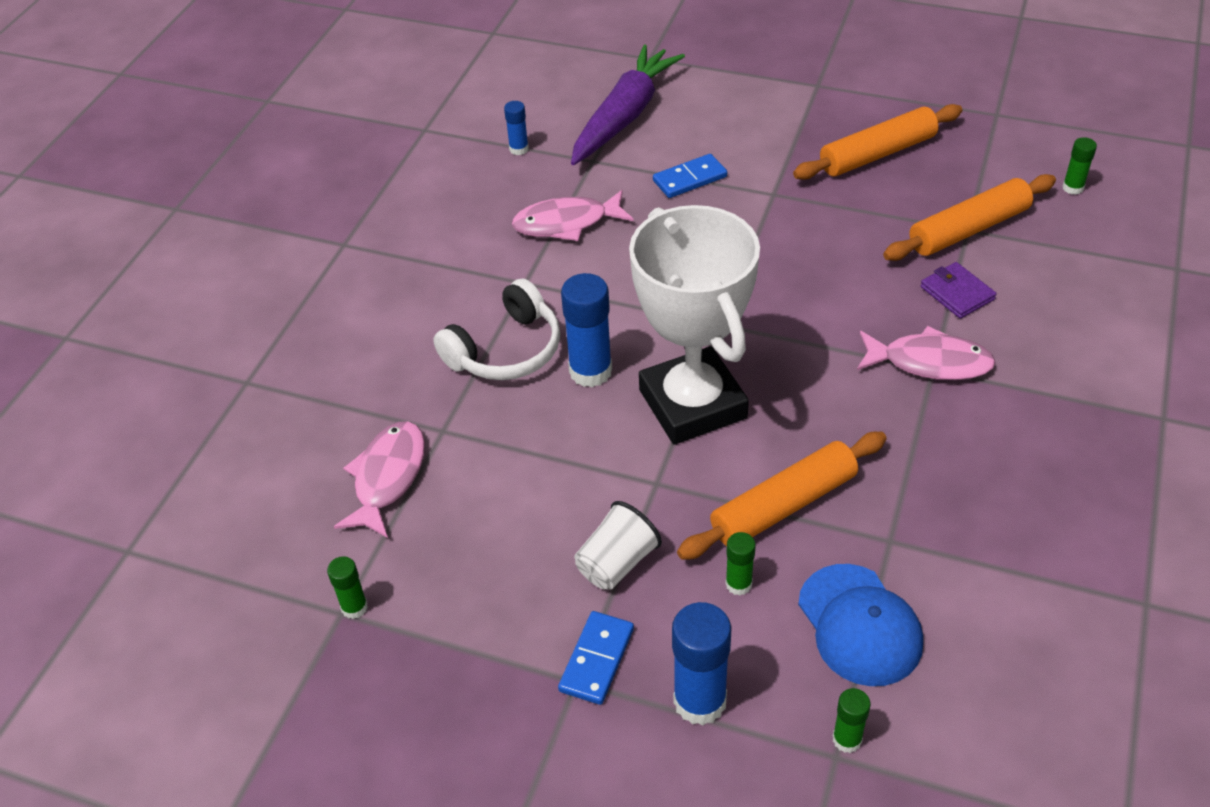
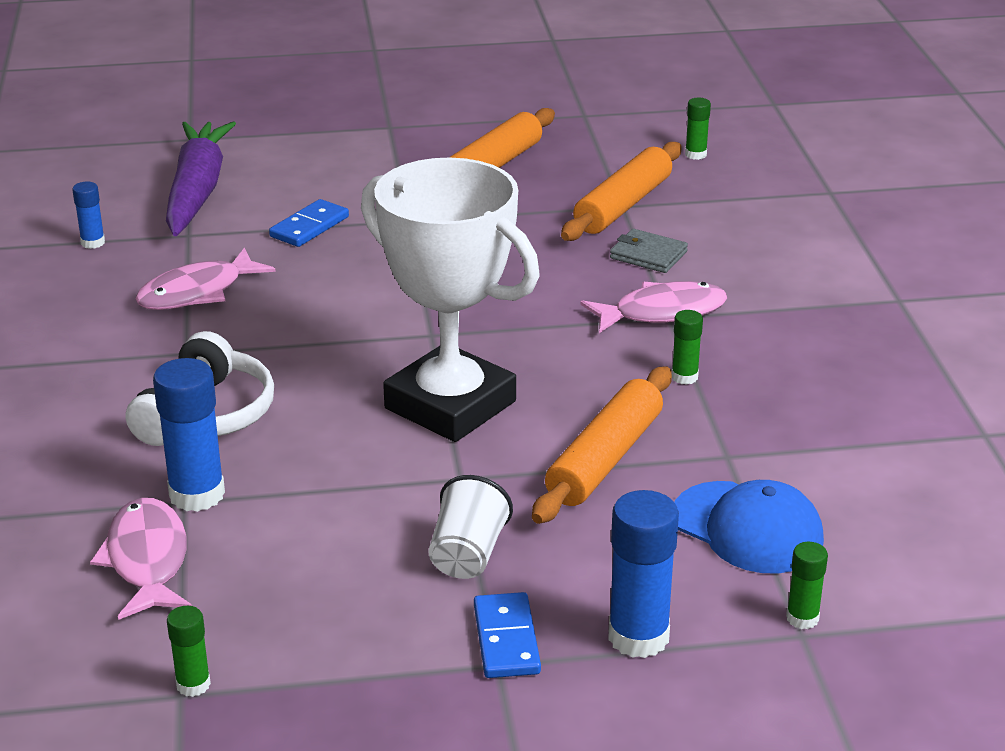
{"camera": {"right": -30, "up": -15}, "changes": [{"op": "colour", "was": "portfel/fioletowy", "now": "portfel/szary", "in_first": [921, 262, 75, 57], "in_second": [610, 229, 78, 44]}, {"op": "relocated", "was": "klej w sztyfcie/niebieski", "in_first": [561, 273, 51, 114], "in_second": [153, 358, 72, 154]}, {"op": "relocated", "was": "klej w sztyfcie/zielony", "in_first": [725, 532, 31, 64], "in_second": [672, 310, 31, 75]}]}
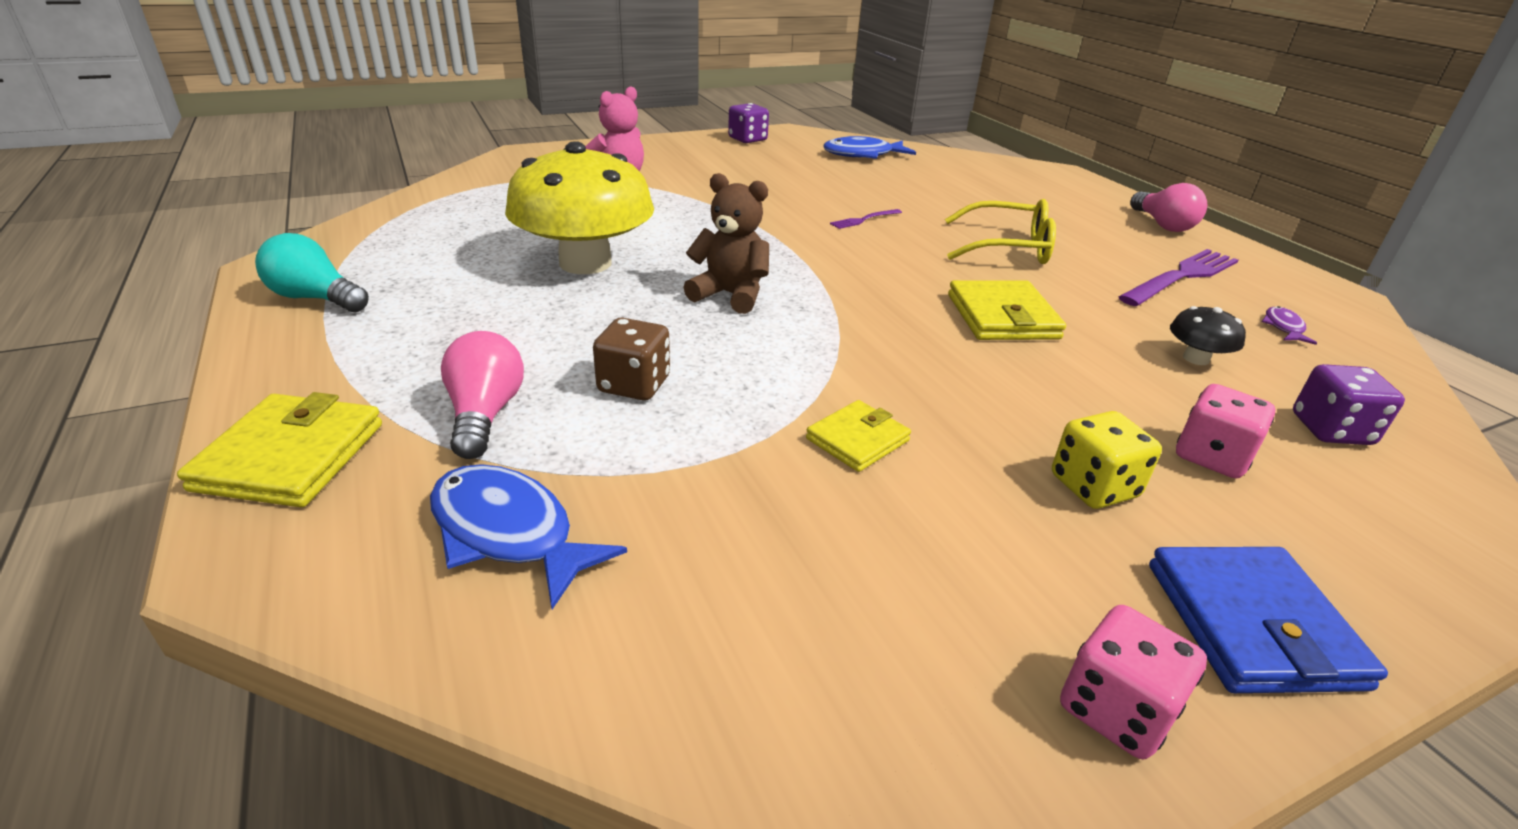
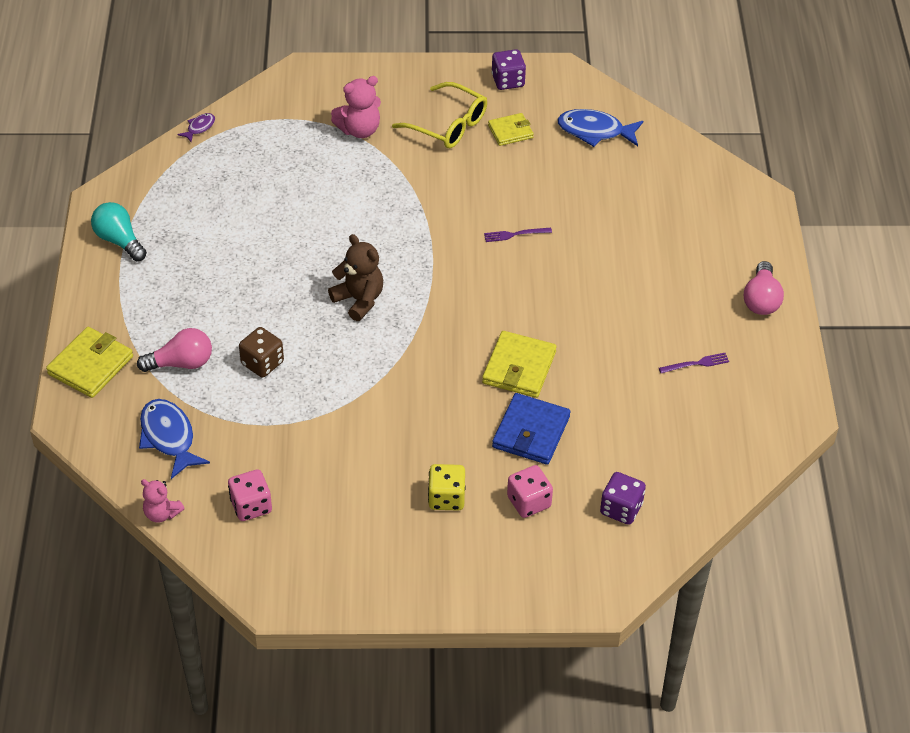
{"camera": {"right": 25, "up": 15}, "changes": [{"op": "missing", "was": "grzyb/żółty", "in_first": [505, 141, 149, 133]}, {"op": "relocated", "was": "okulary/żółty", "in_first": [945, 199, 111, 65], "in_second": [392, 82, 95, 66]}, {"op": "size", "was": "widelec/fioletowy", "in_first": [1119, 249, 119, 57], "in_second": [659, 353, 70, 20], "ratio": 0.48}, {"op": "missing", "was": "grzyb/czarny", "in_first": [1170, 306, 76, 59]}, {"op": "relocated", "was": "ryba/fioletowy", "in_first": [1262, 306, 55, 39], "in_second": [177, 113, 38, 29]}, {"op": "spun", "was": "żarówka/różowy", "in_first": [441, 331, 83, 128], "in_second": [137, 328, 75, 44], "clockwise": 60}, {"op": "relocated", "was": "portfel/żółty", "in_first": [806, 400, 105, 72], "in_second": [488, 113, 46, 33]}, {"op": "relocated", "was": "portfel/niebieski", "in_first": [1149, 547, 239, 146], "in_second": [492, 393, 78, 72]}, {"op": "relocated", "was": "kostka do gry/różowy", "in_first": [1060, 605, 147, 154], "in_second": [228, 469, 44, 52]}, {"op": "appeared", "now": "miś/różowy", "in_second": [141, 479, 44, 44]}]}
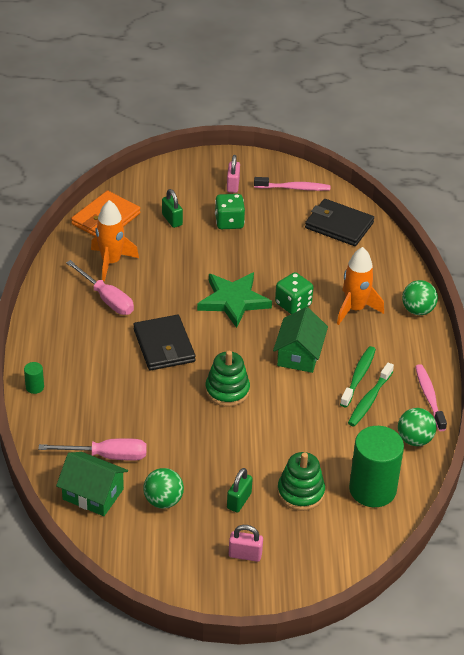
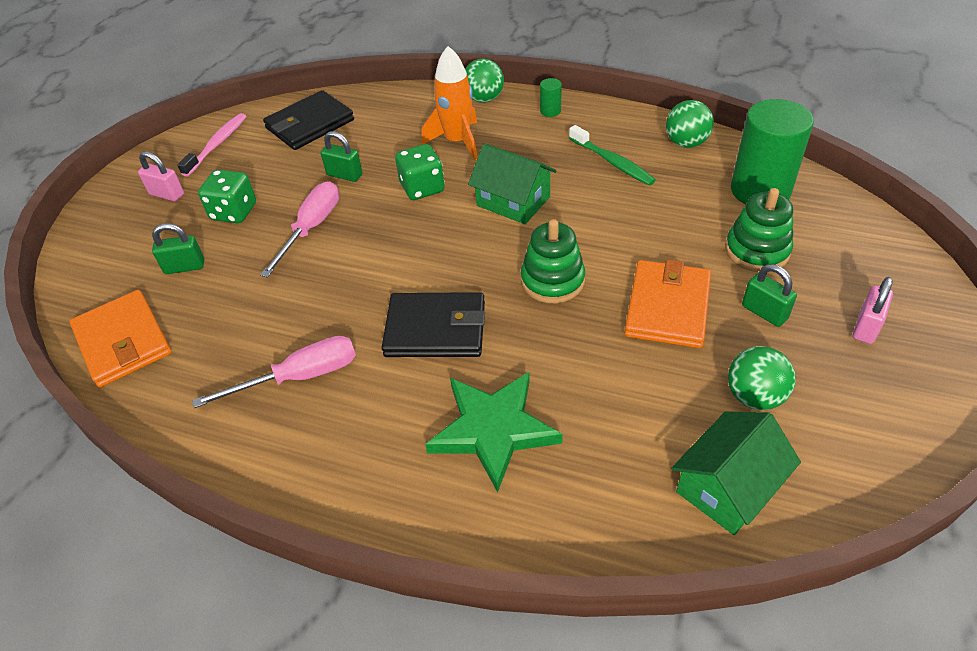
{"camera": {"right": -65, "up": 5}, "changes": [{"op": "missing", "was": "rakieta/pomarańczowy", "in_first": [91, 200, 48, 81]}, {"op": "relocated", "was": "gwiazda/zielony", "in_first": [197, 272, 75, 56], "in_second": [425, 372, 138, 120]}, {"op": "missing", "was": "szczoteczka do zębów/zielony", "in_first": [340, 346, 36, 61]}, {"op": "relocated", "was": "walec/zielony", "in_first": [24, 362, 20, 32], "in_second": [540, 78, 22, 39]}, {"op": "missing", "was": "szczoteczka do zębów/różowy", "in_first": [415, 364, 32, 67]}, {"op": "relocated", "was": "śrubokręt/różowy", "in_first": [38, 438, 109, 23], "in_second": [260, 182, 79, 96]}, {"op": "appeared", "now": "kłódka/zielony", "in_second": [321, 131, 42, 51]}, {"op": "appeared", "now": "portfel/pomarańczowy", "in_second": [625, 259, 86, 89]}]}
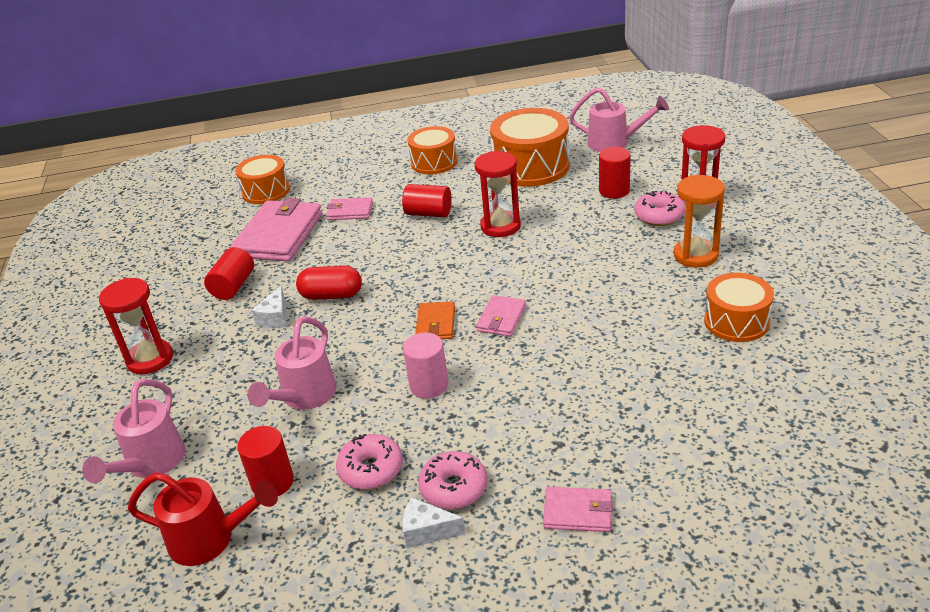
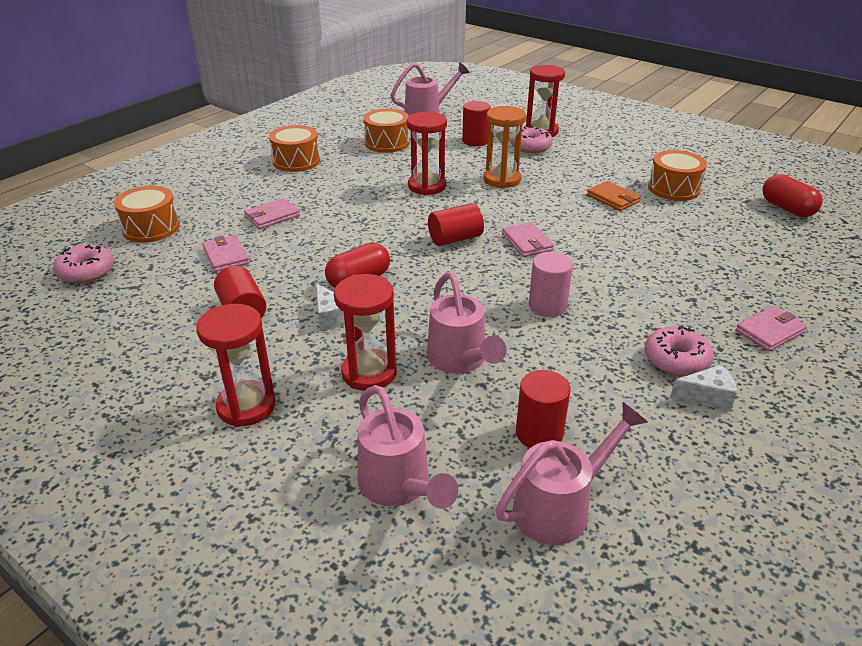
{"camera": {"right": -45, "up": 0}, "changes": [{"op": "size", "was": "bęben/pomarańczowy", "in_first": [490, 108, 80, 79], "in_second": [363, 109, 47, 44], "ratio": 0.63}, {"op": "relocated", "was": "klepsydra/pomarańczowy", "in_first": [674, 175, 51, 93], "in_second": [483, 106, 43, 82]}, {"op": "relocated", "was": "walec/czerwony", "in_first": [402, 184, 50, 33], "in_second": [428, 203, 56, 43]}, {"op": "size", "was": "portfel/różowy", "in_first": [230, 198, 92, 64], "in_second": [202, 235, 48, 37], "ratio": 0.5}, {"op": "relocated", "was": "portfel/pomarańczowy", "in_first": [415, 302, 40, 37], "in_second": [587, 181, 54, 30]}, {"op": "relocated", "was": "donut/różowy", "in_first": [336, 434, 67, 56], "in_second": [53, 244, 61, 40]}, {"op": "colour", "was": "konewka/czerwony", "now": "konewka/różowy", "in_first": [128, 472, 150, 94], "in_second": [495, 402, 153, 143]}, {"op": "spun", "was": "ser/biały", "in_first": [402, 498, 63, 50], "in_second": [670, 365, 67, 46], "clockwise": -150}, {"op": "appeared", "now": "kapsułka/czerwony", "in_second": [763, 174, 60, 43]}, {"op": "appeared", "now": "klepsydra/czerwony", "in_second": [334, 274, 63, 117]}]}
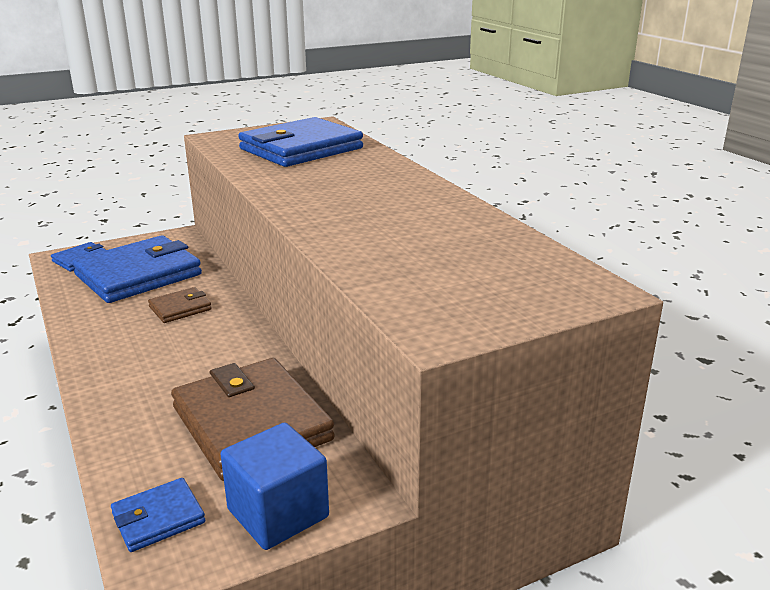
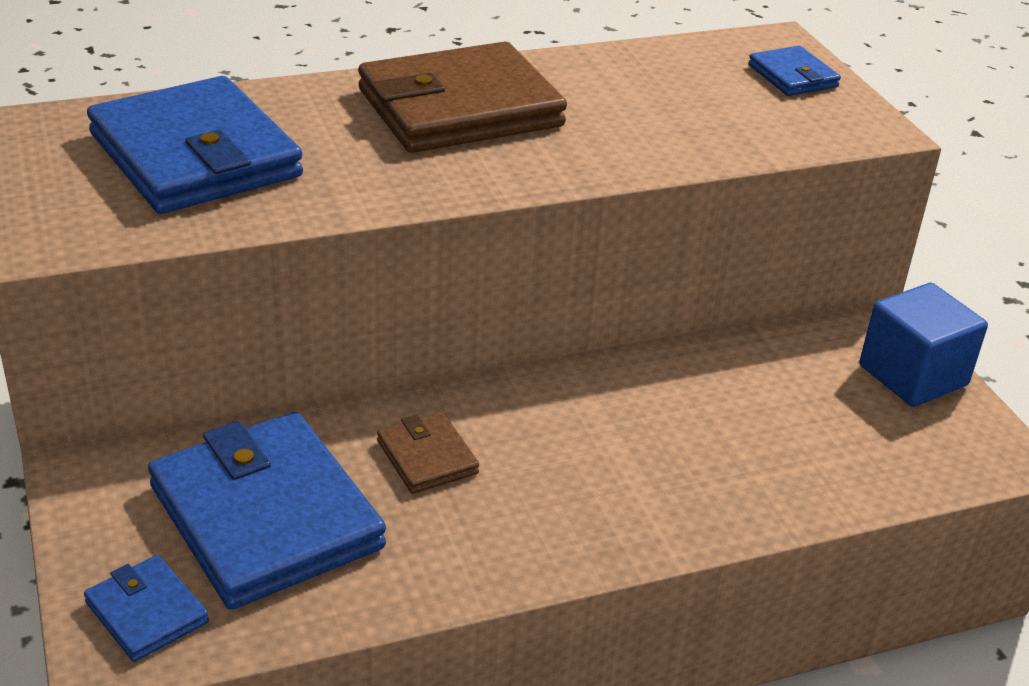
{"camera": {"right": -85, "up": 10}, "changes": [{"op": "relocated", "was": "portfel/brązowy", "in_first": [171, 358, 164, 123], "in_second": [358, 42, 209, 111]}, {"op": "relocated", "was": "portfel/niebieski", "in_first": [111, 478, 94, 74], "in_second": [748, 46, 93, 50]}]}
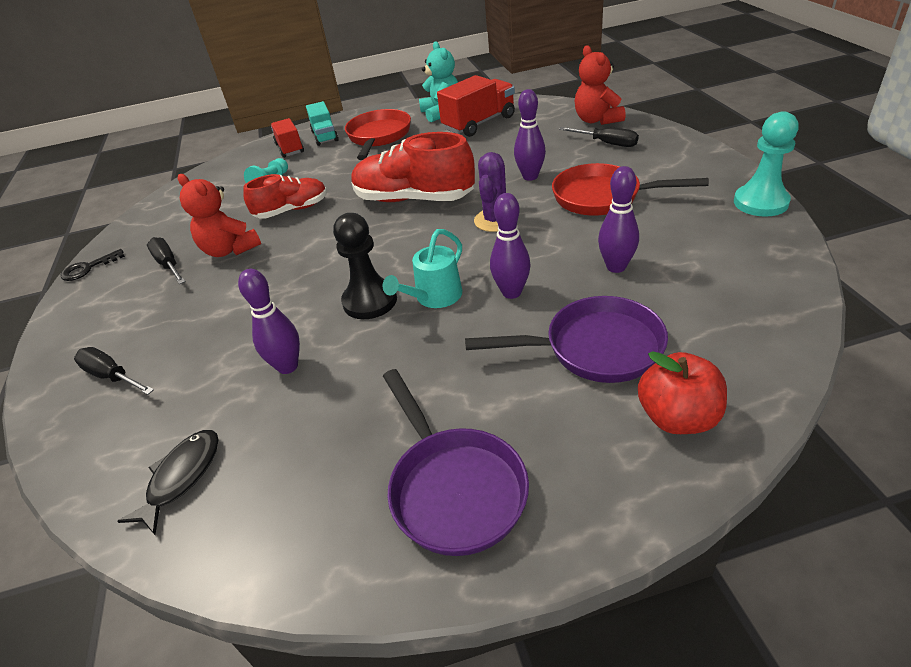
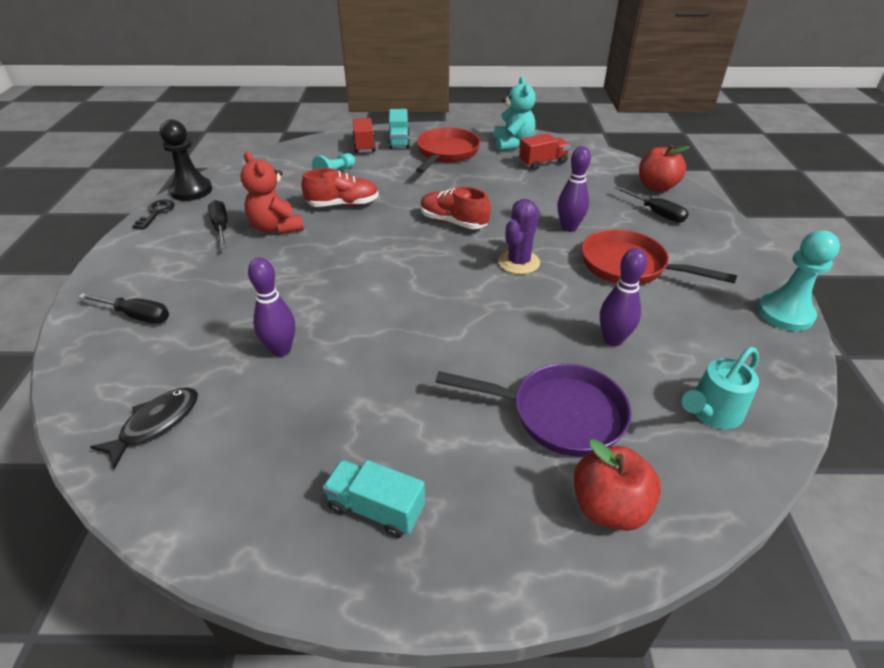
{"camera": {"right": 10, "up": 0}, "changes": [{"op": "exchanged", "was": "miś/czerwony", "now": "jabłko/czerwony", "in_first": [575, 45, 51, 80], "in_second": [639, 145, 51, 47]}, {"op": "size", "was": "ciężarówka/czerwony", "in_first": [437, 75, 78, 62], "in_second": [519, 133, 51, 37], "ratio": 0.65}, {"op": "size", "was": "but/czerwony", "in_first": [351, 132, 124, 70], "in_second": [420, 187, 71, 42], "ratio": 0.62}, {"op": "missing", "was": "kręgiel/fioletowy", "in_first": [490, 193, 41, 106]}, {"op": "relocated", "was": "pionek/czarny", "in_first": [333, 213, 64, 106], "in_second": [160, 119, 52, 82]}, {"op": "relocated", "was": "konewka/turkusowy", "in_first": [383, 229, 80, 79], "in_second": [682, 347, 77, 82]}, {"op": "spun", "was": "klucz/czarny", "in_first": [61, 249, 64, 32], "in_second": [132, 200, 43, 30], "clockwise": 120}, {"op": "spun", "was": "śrubokręt/czarny", "in_first": [74, 347, 80, 48], "in_second": [78, 293, 91, 30], "clockwise": 150}, {"op": "exchanged", "was": "patelnia/fioletowy", "now": "ciężarówka/turkusowy", "in_first": [383, 369, 146, 187], "in_second": [323, 460, 102, 78]}]}
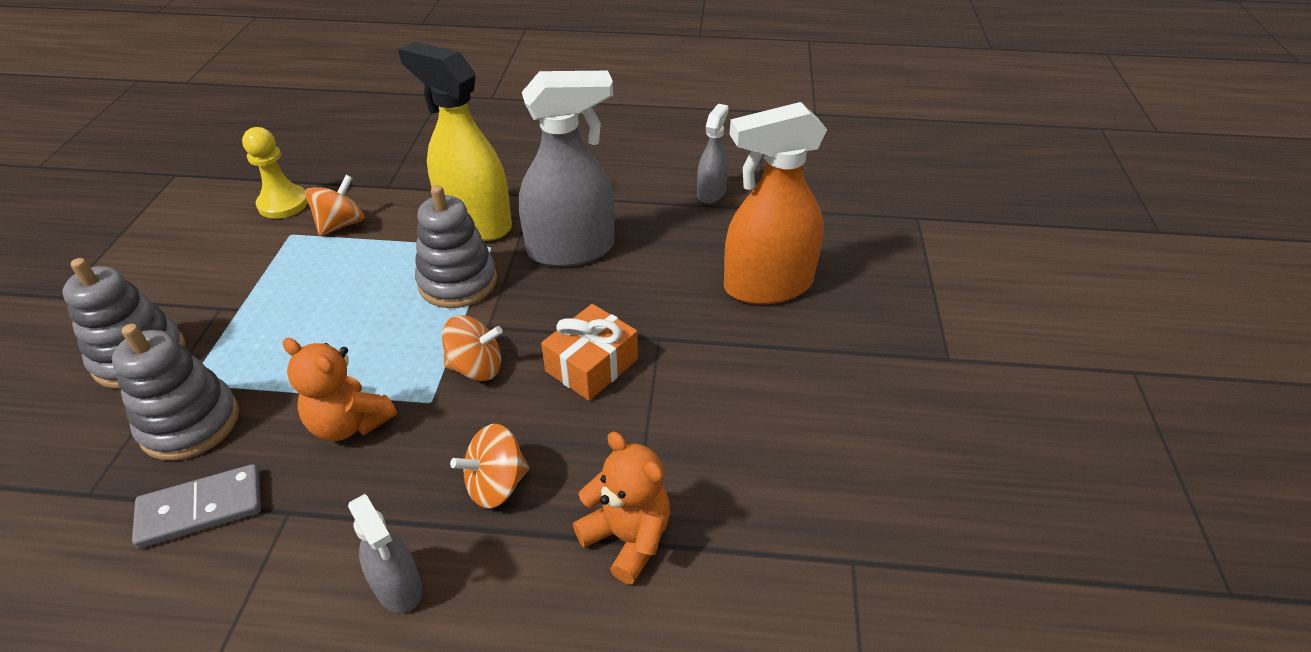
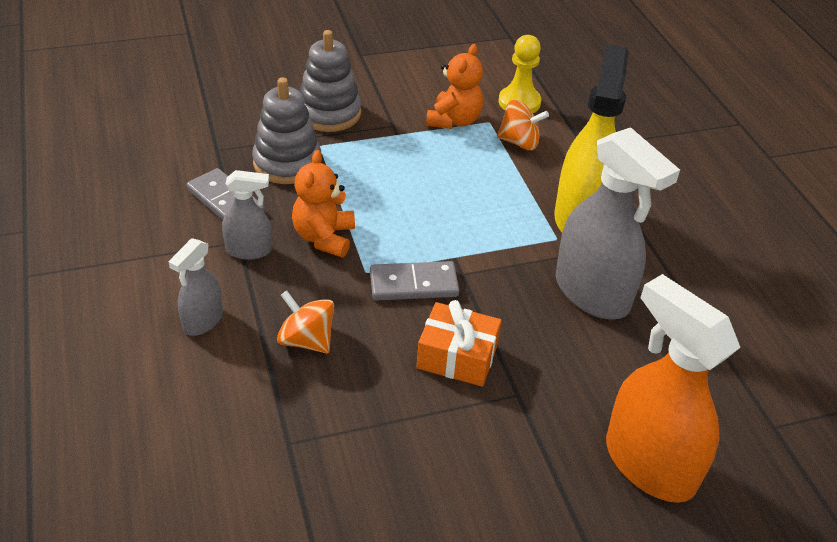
{"camera": {"right": 65, "up": 0}, "changes": [{"op": "relocated", "was": "spryskiwacz/szary", "in_first": [697, 104, 32, 100], "in_second": [222, 170, 50, 90]}, {"op": "missing", "was": "zabawka nakładanka/szary", "in_first": [415, 185, 82, 123]}, {"op": "exchanged", "was": "bączek/pomarańczowy", "now": "kostka domina/szary", "in_first": [442, 315, 61, 66], "in_second": [370, 261, 89, 40]}, {"op": "relocated", "was": "miś/pomarańczowy", "in_first": [573, 432, 97, 152], "in_second": [426, 44, 57, 85]}]}
